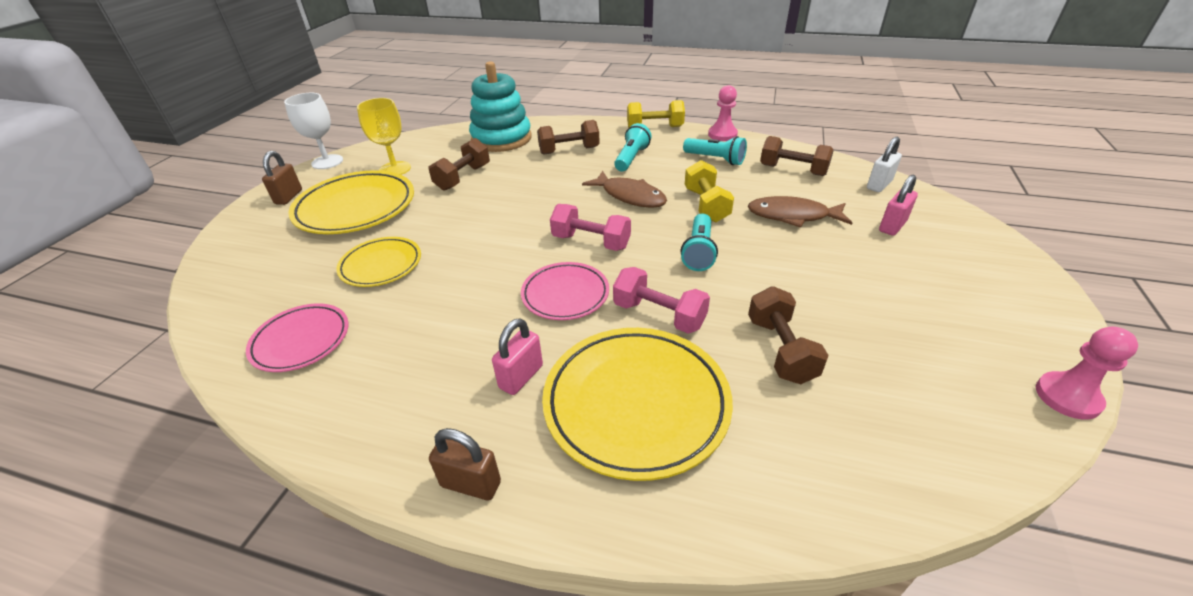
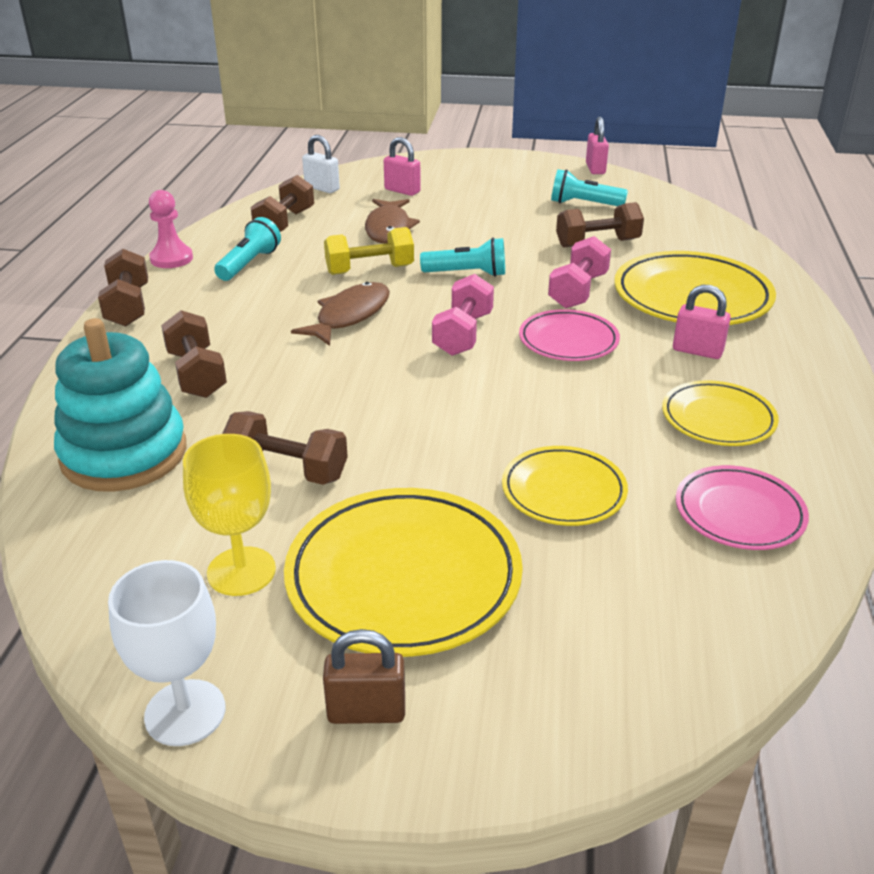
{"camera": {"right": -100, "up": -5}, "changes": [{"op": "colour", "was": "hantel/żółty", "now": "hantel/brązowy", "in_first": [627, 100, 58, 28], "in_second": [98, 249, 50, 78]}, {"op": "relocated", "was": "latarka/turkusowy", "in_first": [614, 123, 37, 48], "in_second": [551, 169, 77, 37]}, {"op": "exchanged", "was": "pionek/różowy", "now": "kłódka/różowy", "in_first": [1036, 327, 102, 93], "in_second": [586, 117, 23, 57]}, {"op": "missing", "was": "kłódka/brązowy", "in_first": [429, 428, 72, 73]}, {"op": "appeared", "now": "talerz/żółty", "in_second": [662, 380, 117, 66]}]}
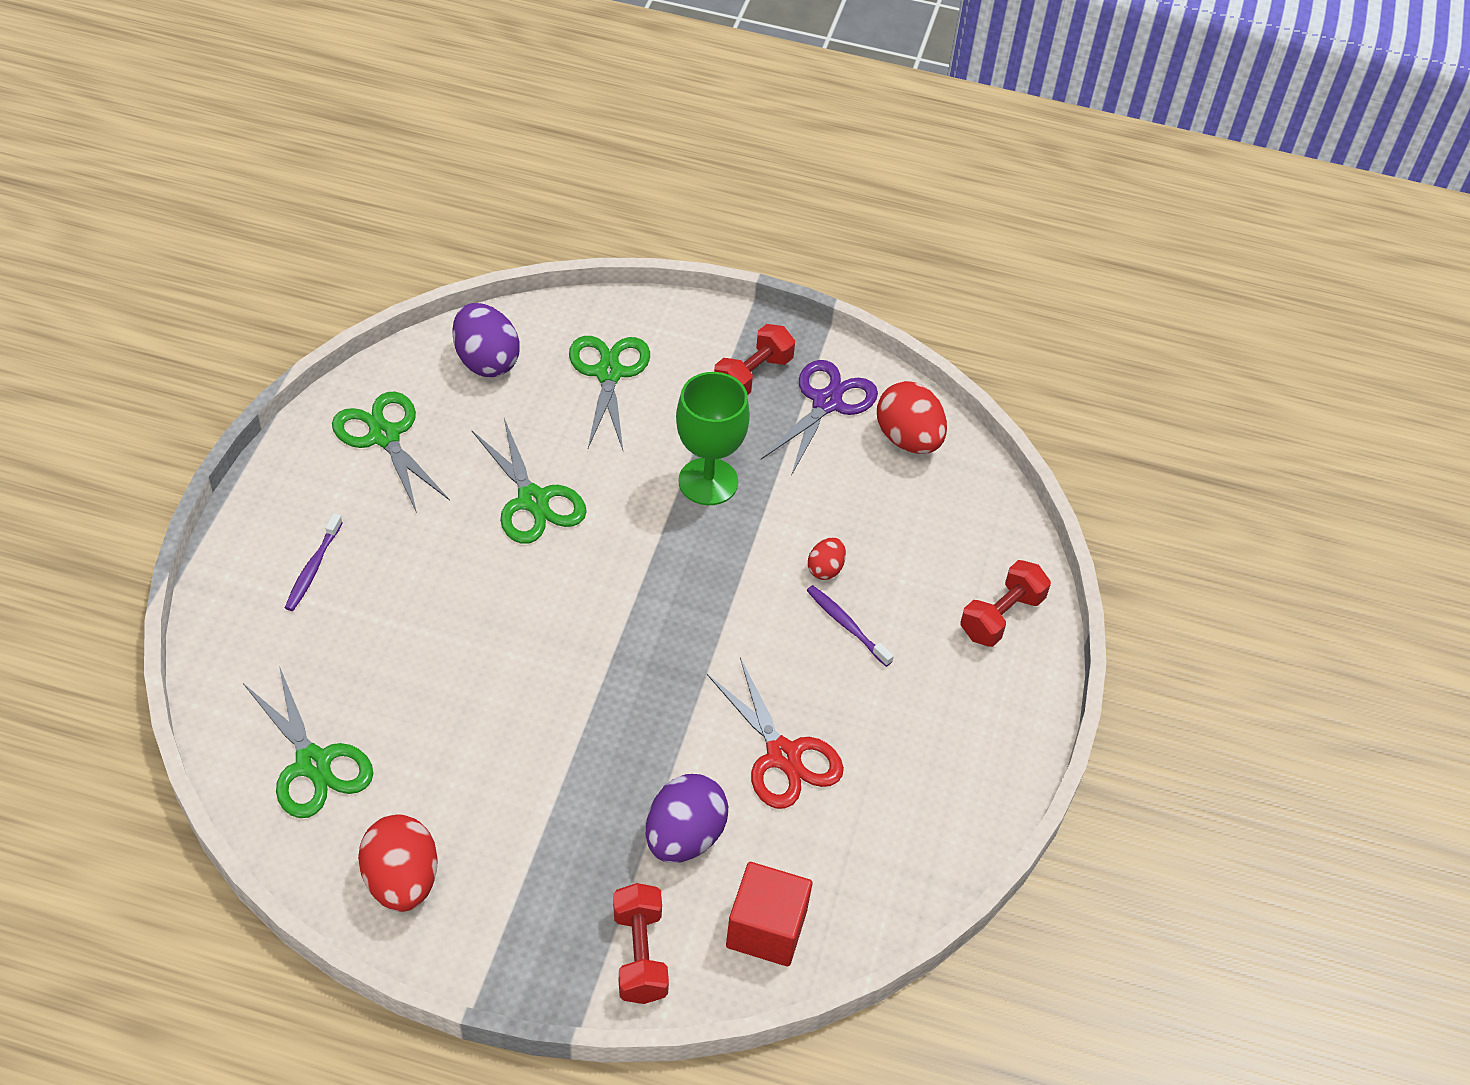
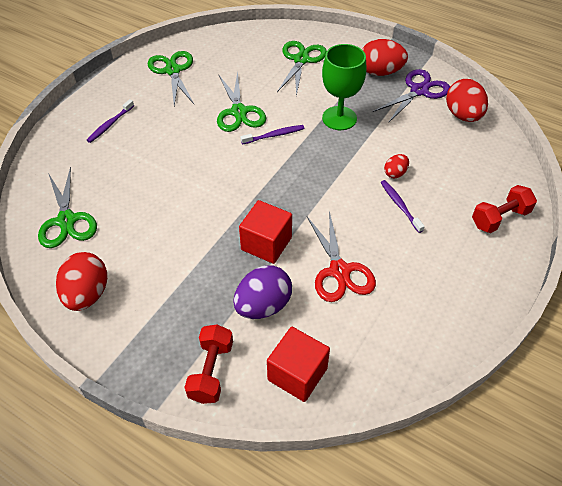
{"camera": {"right": 20, "up": 0}, "changes": [{"op": "missing", "was": "jajko/fioletowy", "in_first": [452, 303, 68, 74]}, {"op": "exchanged", "was": "hantel/czerwony", "now": "jajko/czerwony", "in_first": [714, 324, 81, 71], "in_second": [362, 39, 46, 37]}, {"op": "appeared", "now": "szczoteczka do zębów/fioletowy", "in_second": [241, 125, 64, 20]}, {"op": "appeared", "now": "sześcian/czerwony", "in_second": [239, 200, 53, 64]}]}
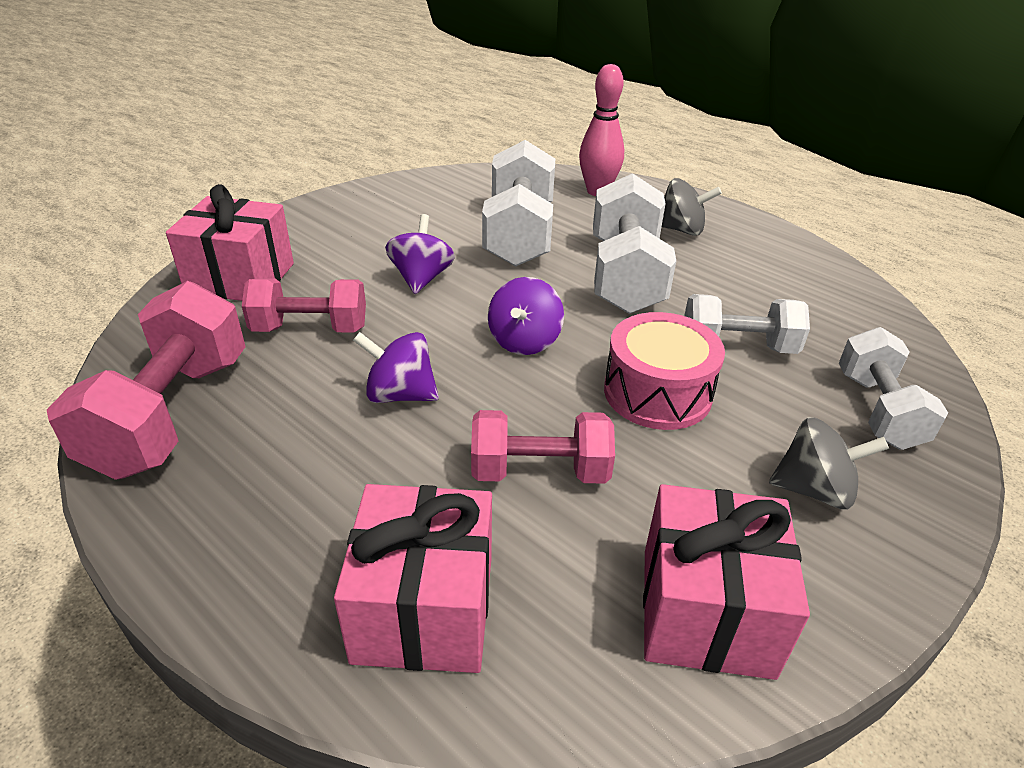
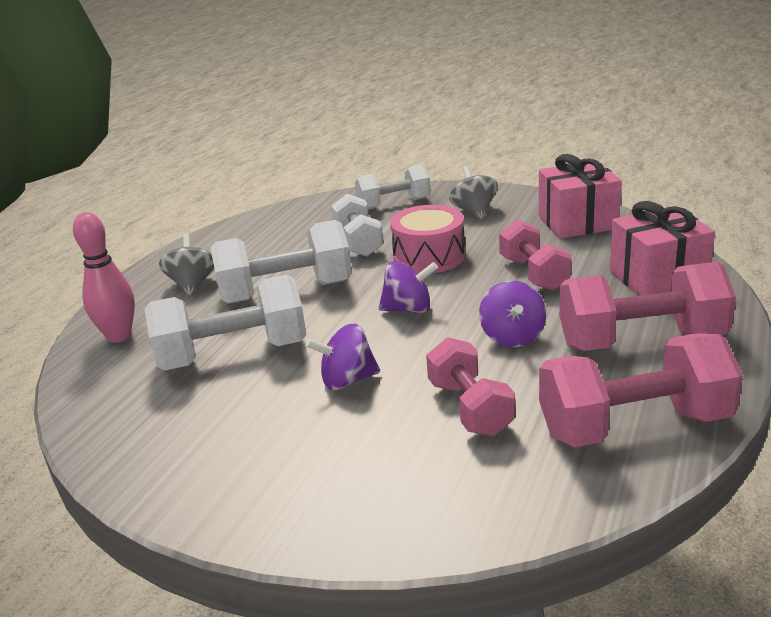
{"camera": {"right": -105, "up": -10}, "changes": [{"op": "missing", "was": "prezent/różowy", "in_first": [166, 184, 128, 117]}, {"op": "appeared", "now": "hantel/różowy", "in_second": [559, 262, 177, 89]}]}
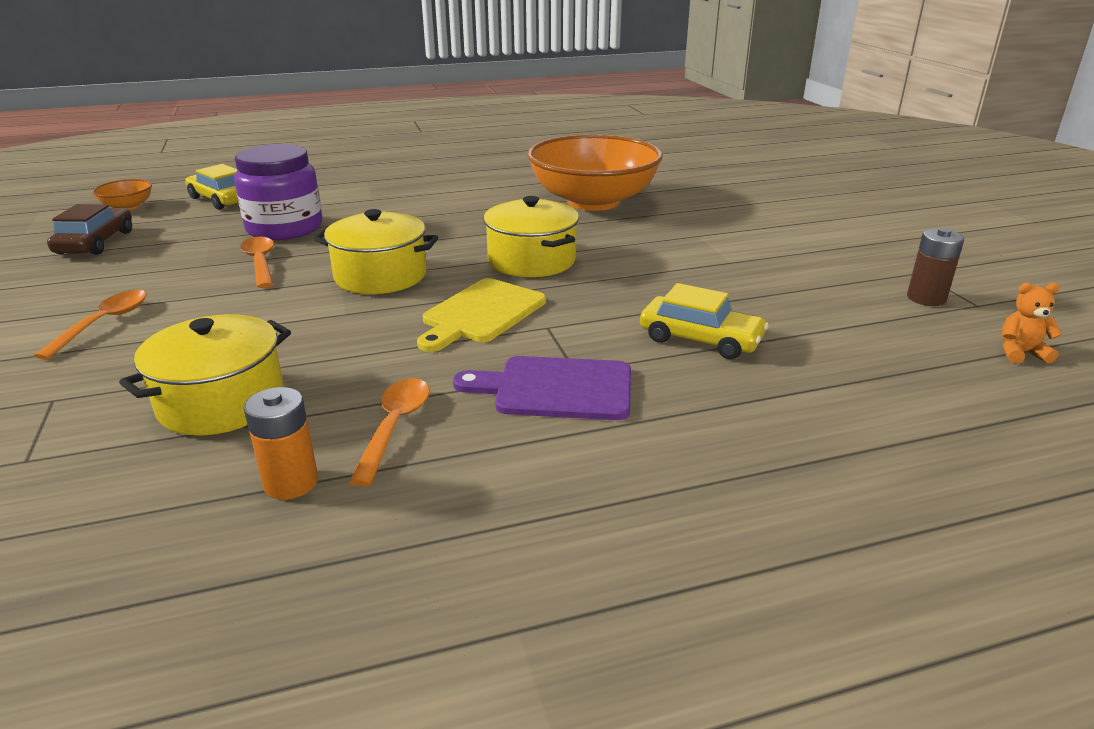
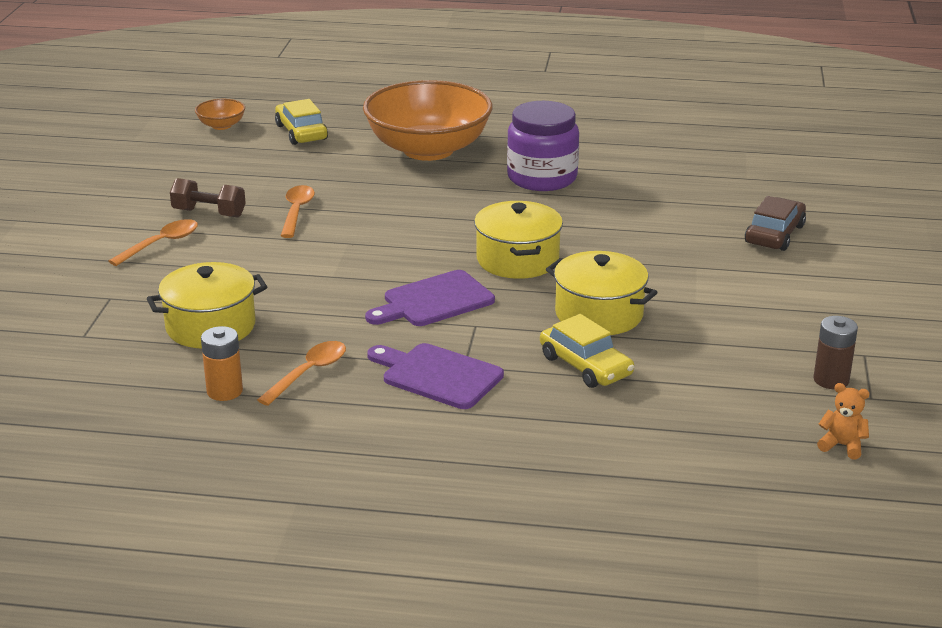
{"camera": {"right": 25, "up": 0}, "changes": [{"op": "relocated", "was": "miska/pomarańczowy", "in_first": [527, 134, 136, 77], "in_second": [363, 80, 130, 81]}, {"op": "relocated", "was": "słoik/fioletowy", "in_first": [234, 144, 88, 96], "in_second": [507, 101, 72, 90]}, {"op": "relocated", "was": "samochód/brązowy", "in_first": [47, 204, 85, 51], "in_second": [745, 196, 61, 55]}, {"op": "relocated", "was": "garnek/żółty", "in_first": [313, 209, 125, 85], "in_second": [546, 251, 112, 84]}, {"op": "colour", "was": "deska do krojenia/żółty", "now": "deska do krojenia/fioletowy", "in_first": [417, 278, 129, 74], "in_second": [365, 270, 130, 56]}, {"op": "appeared", "now": "hantel/brązowy", "in_second": [170, 178, 76, 39]}]}
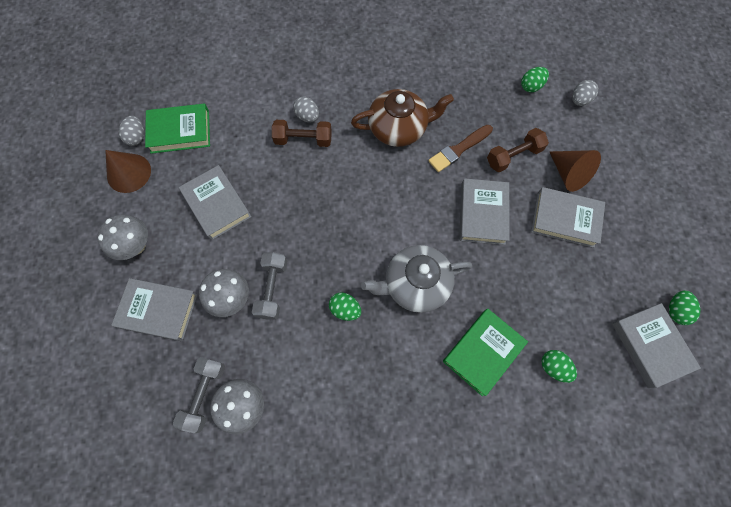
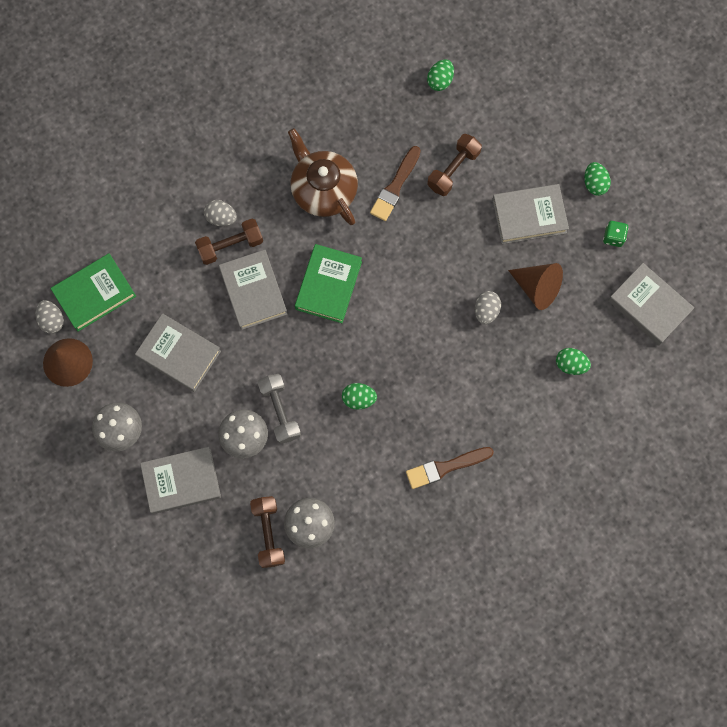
{"camera": {"right": -25, "up": 5}, "changes": [{"op": "relocated", "was": "jajko/szary", "in_first": [572, 80, 26, 26], "in_second": [475, 291, 26, 33]}, {"op": "spun", "was": "imbryk/brązowy", "in_first": [351, 89, 103, 58], "in_second": [288, 128, 70, 97], "clockwise": -90}, {"op": "relocated", "was": "stożek/brązowy", "in_first": [549, 150, 52, 42], "in_second": [508, 263, 55, 47]}, {"op": "relocated", "was": "książka/szary", "in_first": [459, 178, 50, 67], "in_second": [219, 250, 68, 80]}, {"op": "missing", "was": "imbryk/szary", "in_first": [361, 245, 111, 68]}, {"op": "relocated", "was": "jajko/zielony", "in_first": [669, 291, 31, 34], "in_second": [584, 162, 27, 34]}, {"op": "relocated", "was": "książka/zielony", "in_first": [443, 309, 85, 87], "in_second": [295, 244, 67, 79]}, {"op": "colour", "was": "hantel/szary", "now": "hantel/brązowy", "in_first": [173, 357, 52, 76], "in_second": [250, 496, 35, 72]}, {"op": "appeared", "now": "kostka do gry/zielony", "in_second": [603, 221, 25, 26]}, {"op": "appeared", "now": "pędzel/brązowy", "in_second": [406, 447, 88, 42]}]}
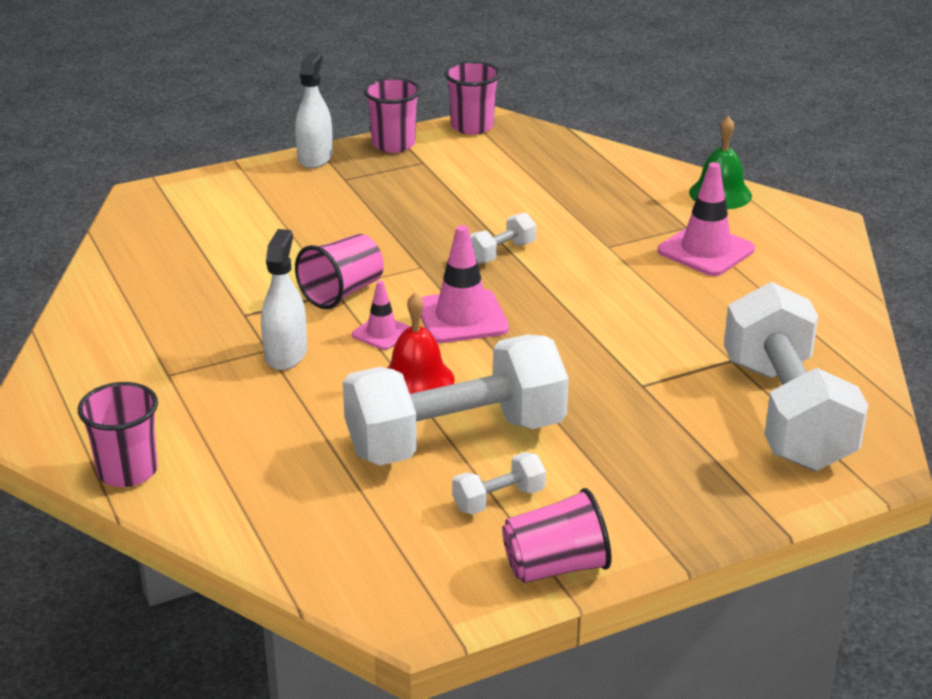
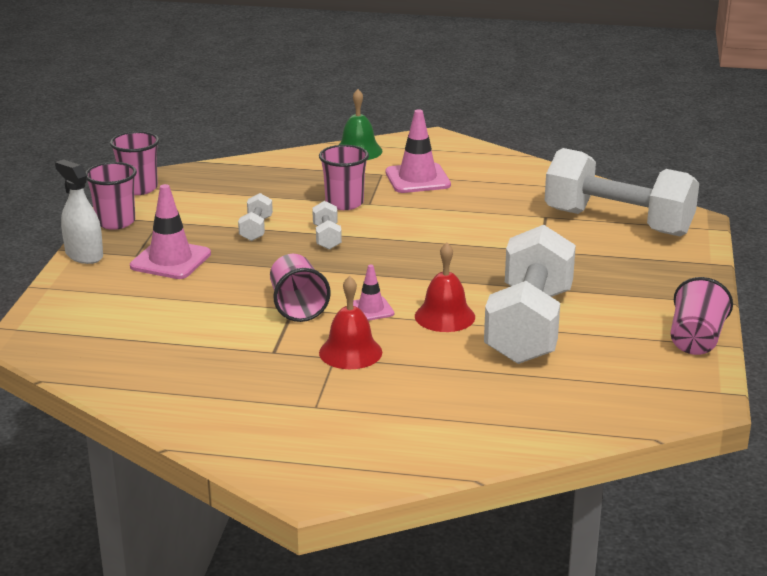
{"camera": {"right": -55, "up": -5}, "changes": [{"op": "relocated", "was": "pachołek/różowy", "in_first": [421, 225, 88, 118], "in_second": [130, 184, 81, 95]}, {"op": "exchanged", "was": "spryskiwacz/biały", "now": "dzwonek/czerwony", "in_first": [261, 229, 46, 141], "in_second": [319, 276, 63, 93]}, {"op": "relocated", "was": "szklanka/różowy", "in_first": [78, 382, 80, 105], "in_second": [319, 145, 50, 65]}, {"op": "relocated", "was": "hantel/biały", "in_first": [452, 452, 94, 63], "in_second": [238, 193, 35, 48]}]}
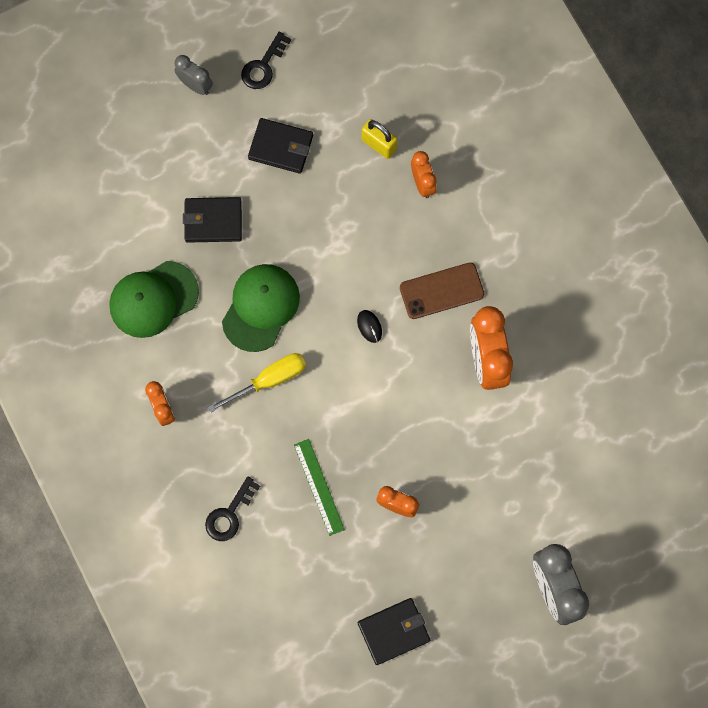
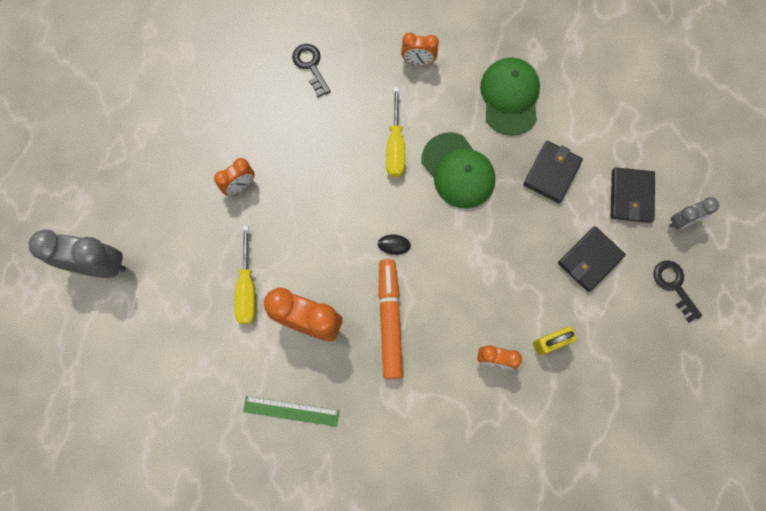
{"camera": {"right": 120, "up": 0}, "changes": [{"op": "exchanged", "was": "telefon/brązowy", "now": "flamaster/pomarańczowy", "in_first": [400, 263, 84, 56], "in_second": [378, 259, 25, 120]}, {"op": "relocated", "was": "linijka/zielony", "in_first": [294, 439, 51, 97], "in_second": [243, 396, 96, 31]}, {"op": "relocated", "was": "portfel/czarny", "in_first": [358, 598, 72, 67], "in_second": [611, 168, 44, 55]}, {"op": "appeared", "now": "śrubokręt/żółty", "in_second": [234, 225, 22, 99]}]}
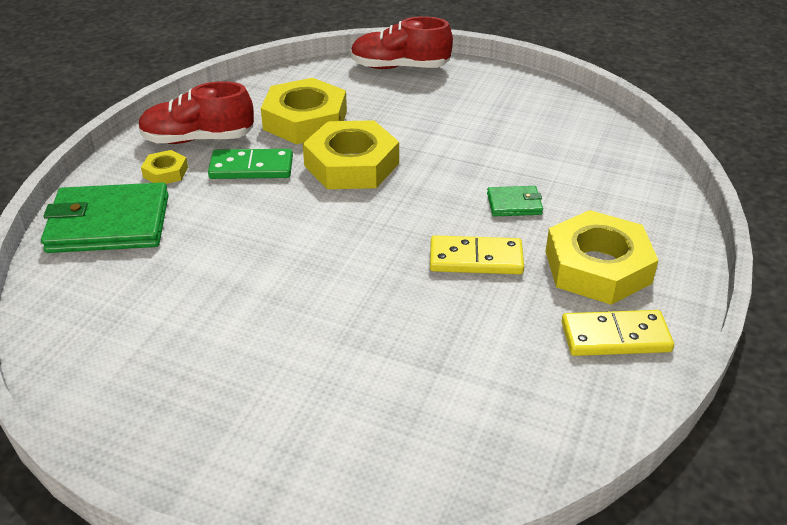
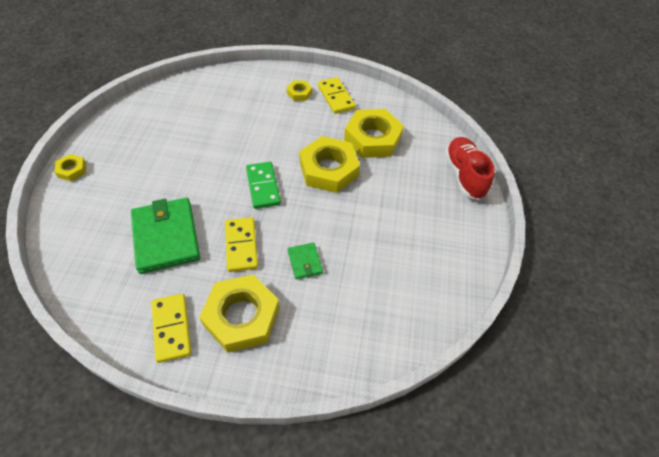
{"camera": {"right": 75, "up": 15}, "changes": [{"op": "exchanged", "was": "but/czerwony", "now": "kostka domina/żółty", "in_first": [138, 81, 116, 63], "in_second": [318, 77, 37, 37]}, {"op": "relocated", "was": "kostka domina/zielony", "in_first": [208, 149, 85, 30], "in_second": [246, 162, 35, 47]}, {"op": "relocated", "was": "portfel/zielony", "in_first": [41, 182, 128, 71], "in_second": [131, 198, 69, 76]}, {"op": "appeared", "now": "nakrętka/żółty", "in_second": [54, 154, 32, 27]}]}
